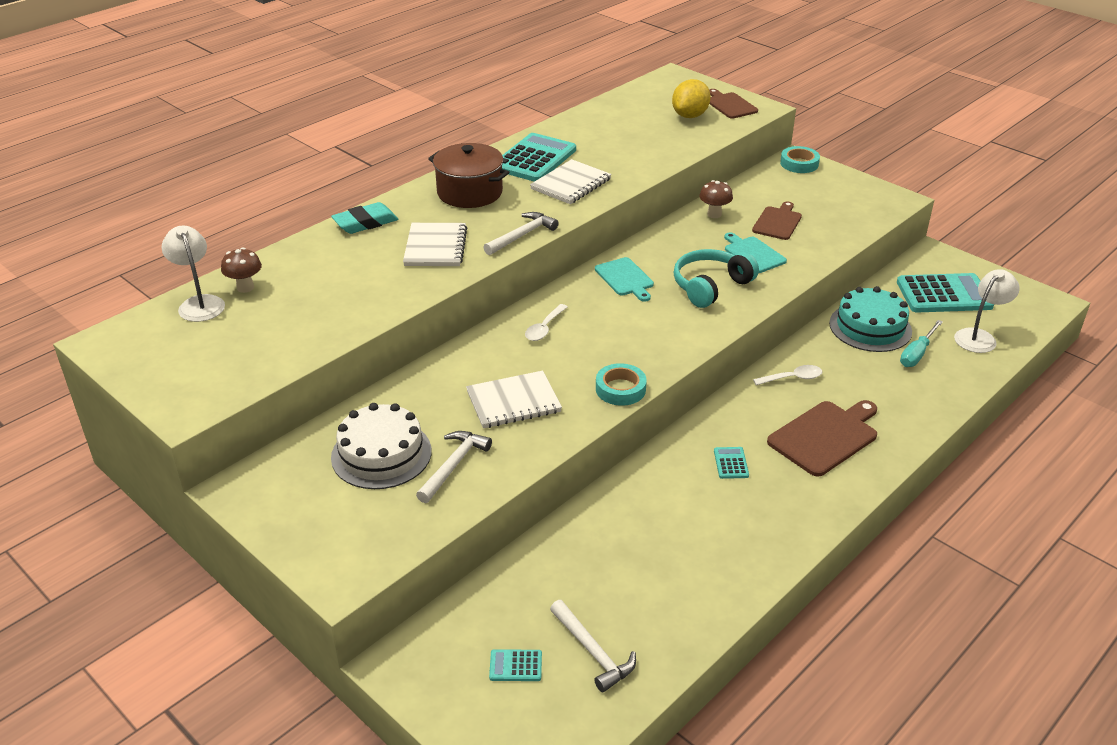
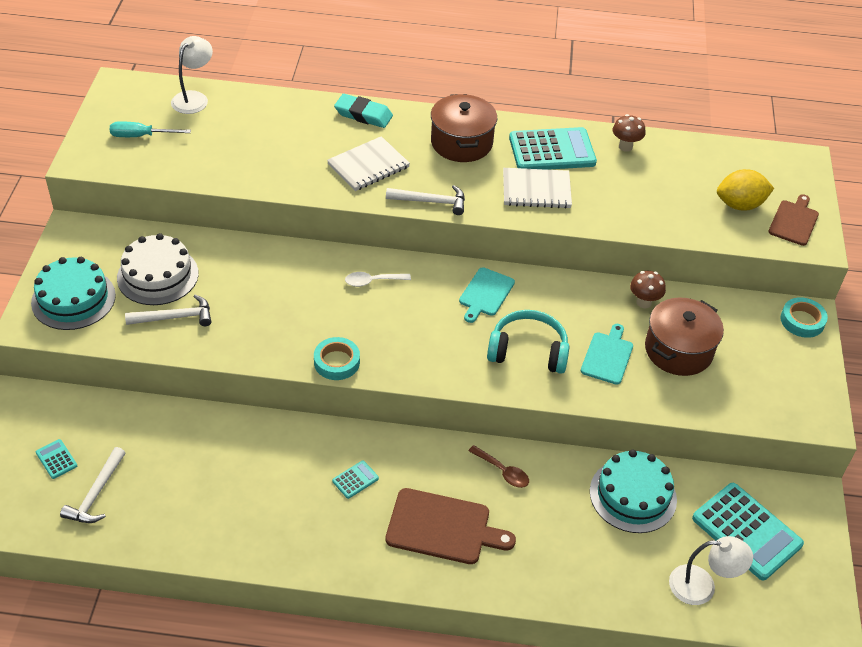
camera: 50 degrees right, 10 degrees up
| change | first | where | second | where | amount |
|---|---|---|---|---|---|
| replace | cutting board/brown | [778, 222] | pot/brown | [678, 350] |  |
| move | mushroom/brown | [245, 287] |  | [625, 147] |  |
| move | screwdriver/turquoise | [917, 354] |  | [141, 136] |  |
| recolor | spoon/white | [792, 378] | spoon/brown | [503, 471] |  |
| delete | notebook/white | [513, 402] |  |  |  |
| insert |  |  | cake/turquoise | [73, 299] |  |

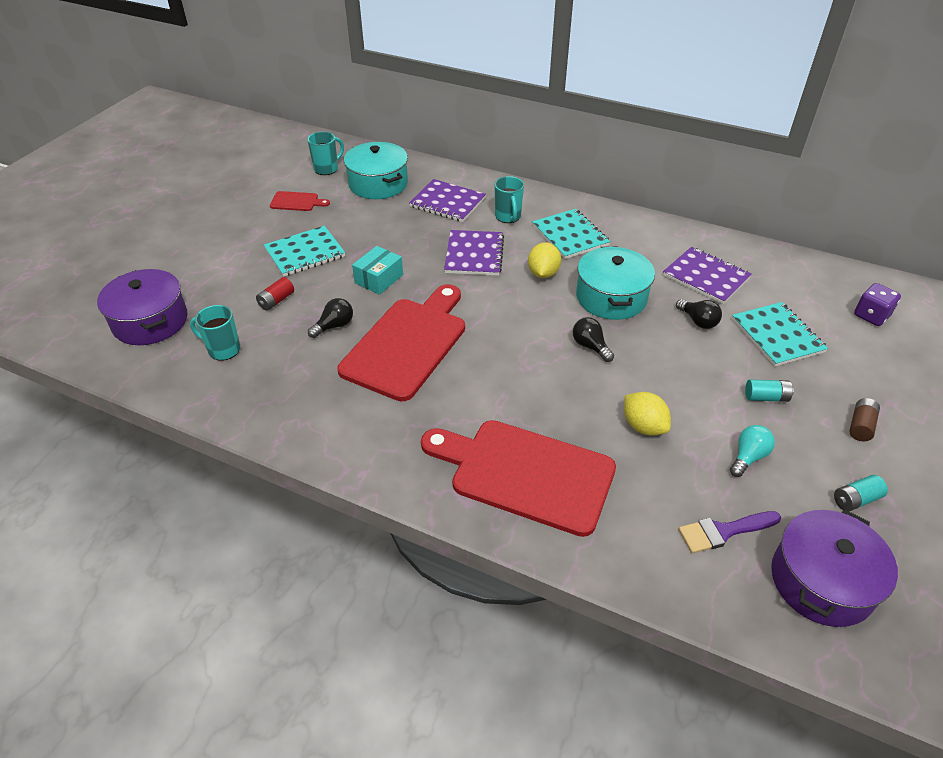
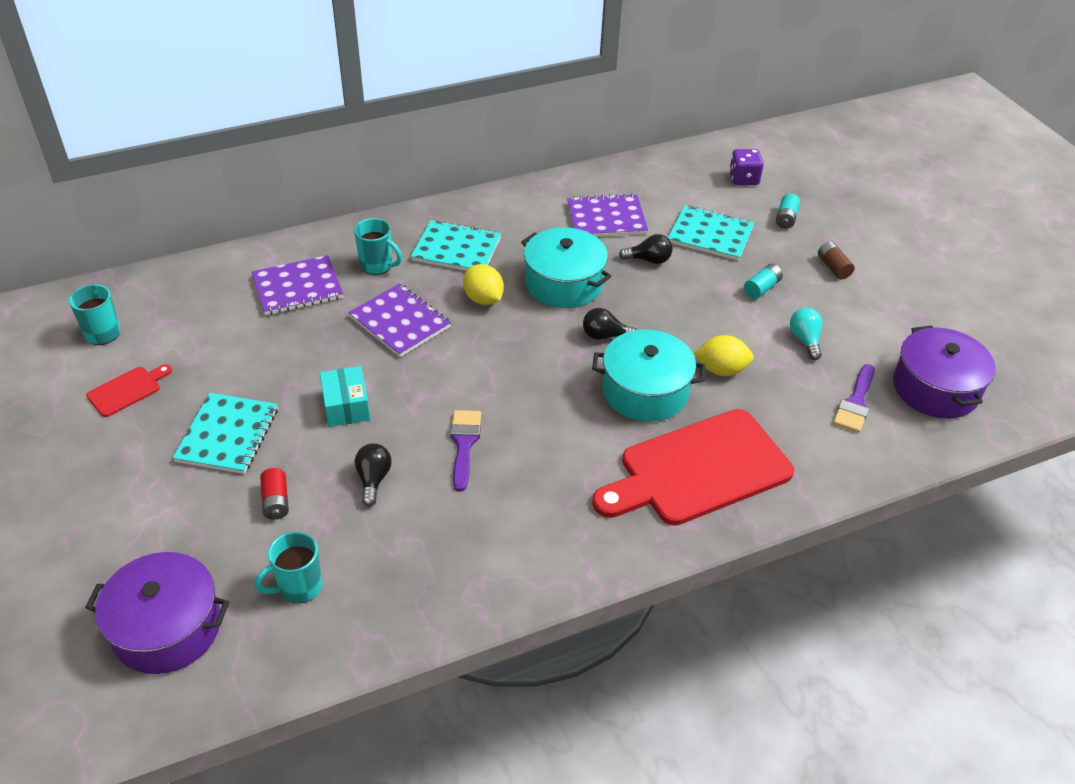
camera: 50 degrees left, 0 degrees up
| change | first | where | second | where | amount |
|---|---|---|---|---|---|
| move | pot/turquoise | [378, 184] |  | [645, 391] |  |
| replace | cutting board/red | [407, 344] | brush/purple | [464, 444] |  |
| move | battery/turquoise | [855, 499] |  | [786, 218] |  |

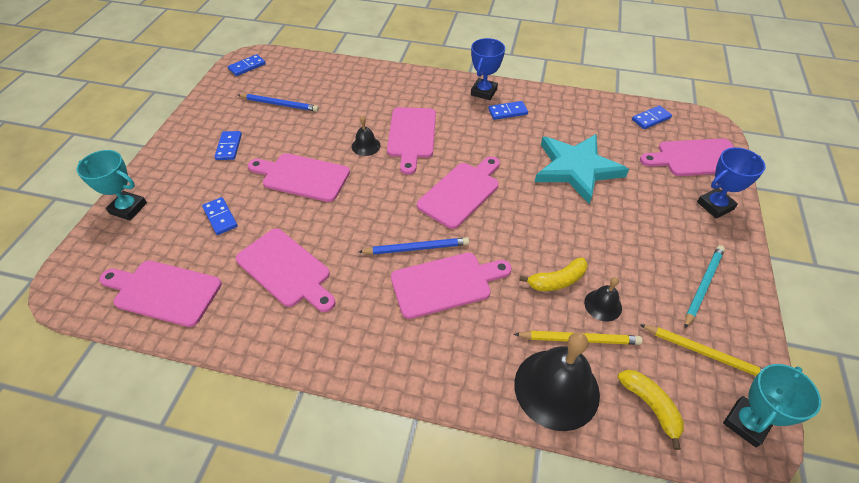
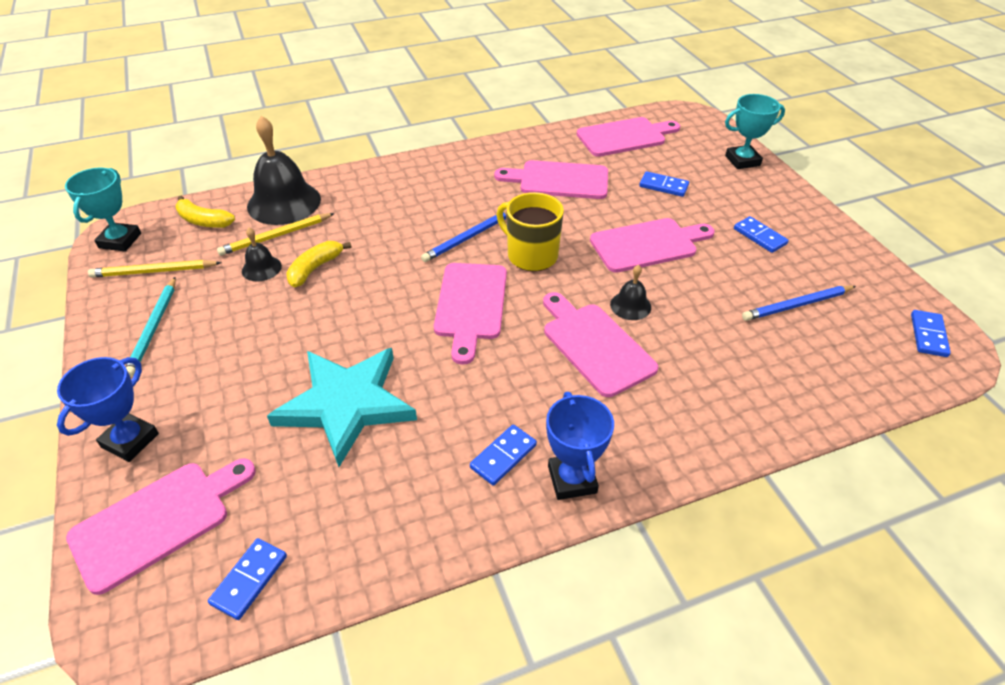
camera: 145 degrees right, 5 degrees down
| change | first | where | second | where | amount |
|---|---|---|---|---|---|
| delete | cutting board/pink | [445, 284] |  |  |  |
| insert |  |  | mug/yellow | [531, 255] |  |

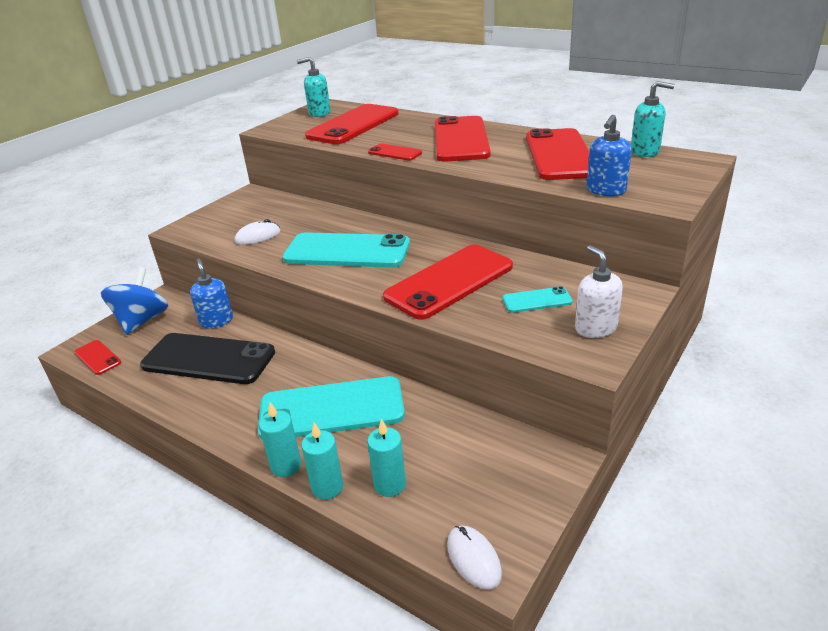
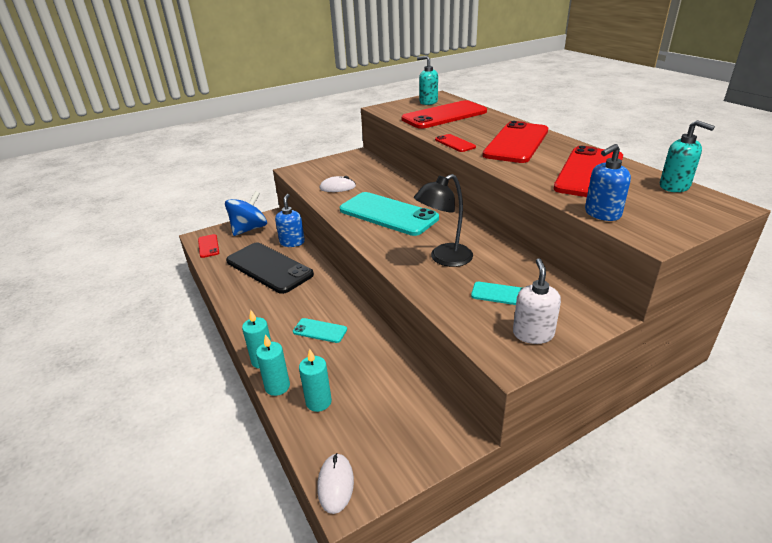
camera: 25 degrees right, 0 degrees up
| change | first | where | second | where | amount |
|---|---|---|---|---|---|
| replace | phone/red | [449, 282] | lamp/black | [444, 259] |  |
| resize | phone/turquoise | [332, 409] |  | [320, 331] | x0.46 |

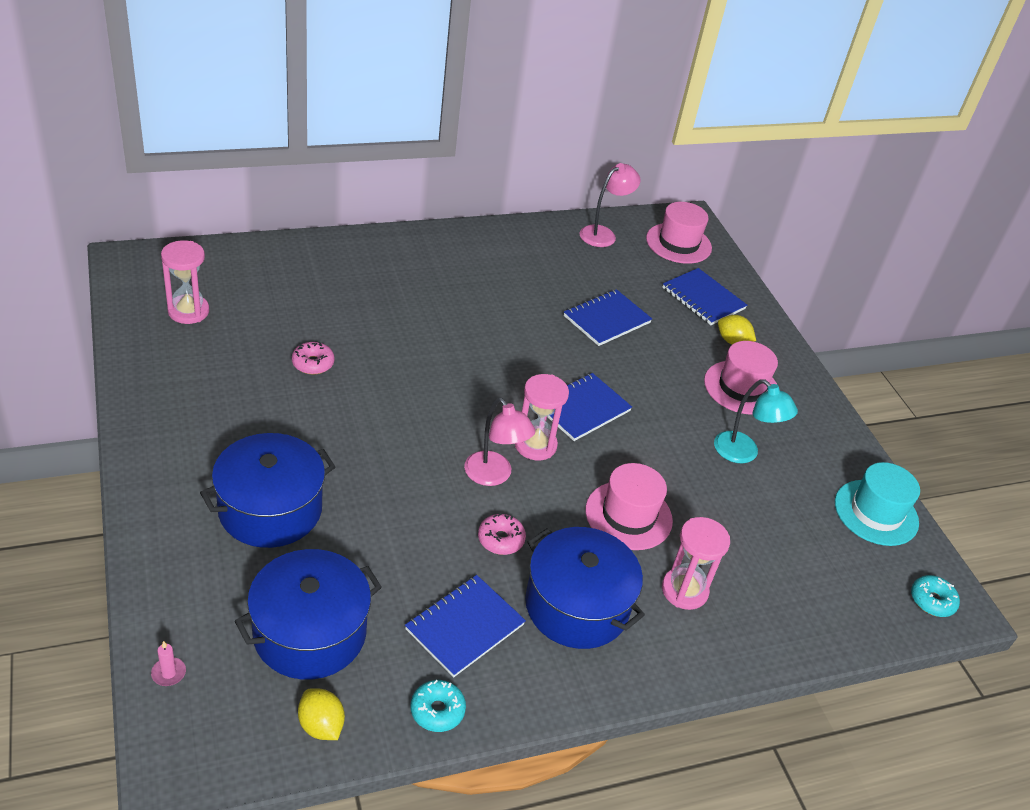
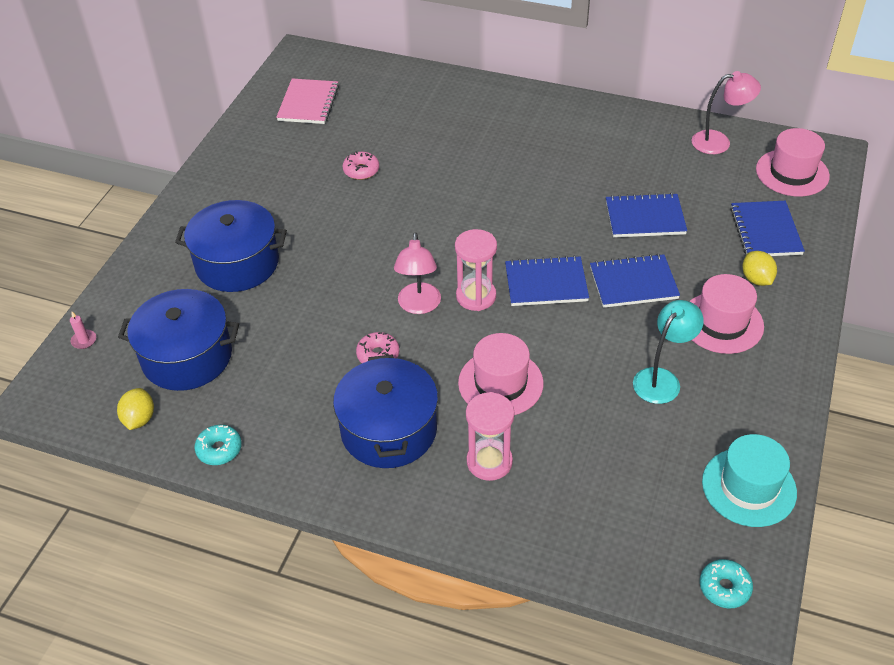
camera: 45 degrees right, 5 degrees up
| change | first | where | second | where | amount |
|---|---|---|---|---|---|
| replace | hourglass/pink | [188, 311] | notebook/pink | [308, 103] |  |
| rotate | lamp/turquoise | [743, 453] |  | [662, 379] | 135 degrees counterclockwise |
| move | notebook/blue | [464, 627] |  | [633, 283] |  |

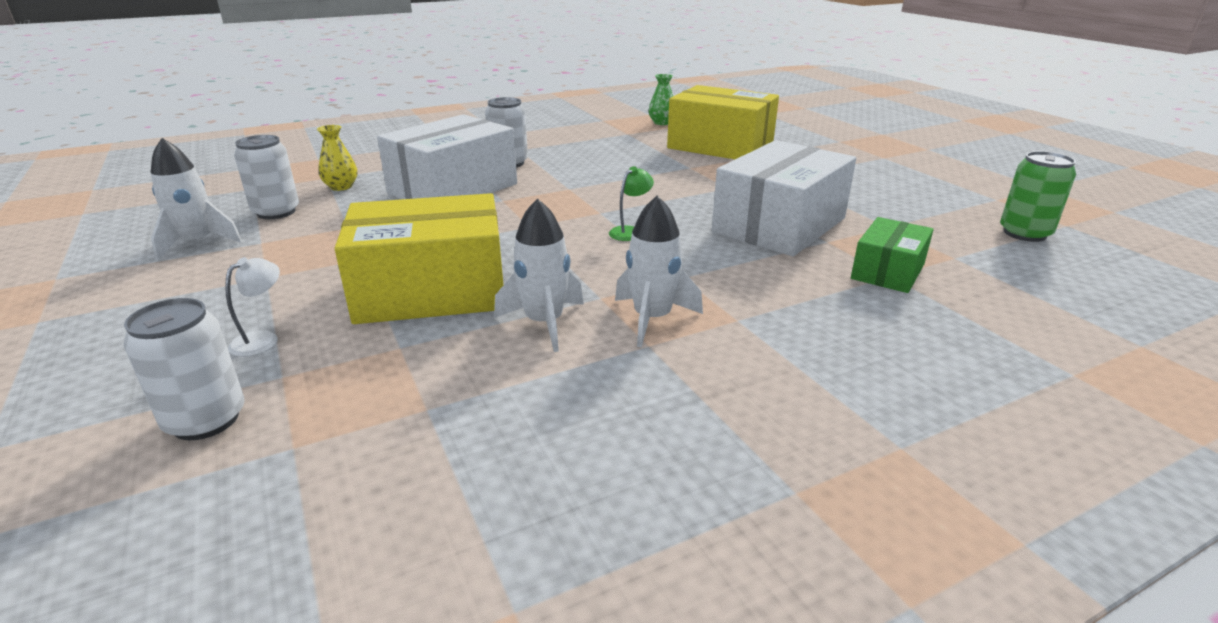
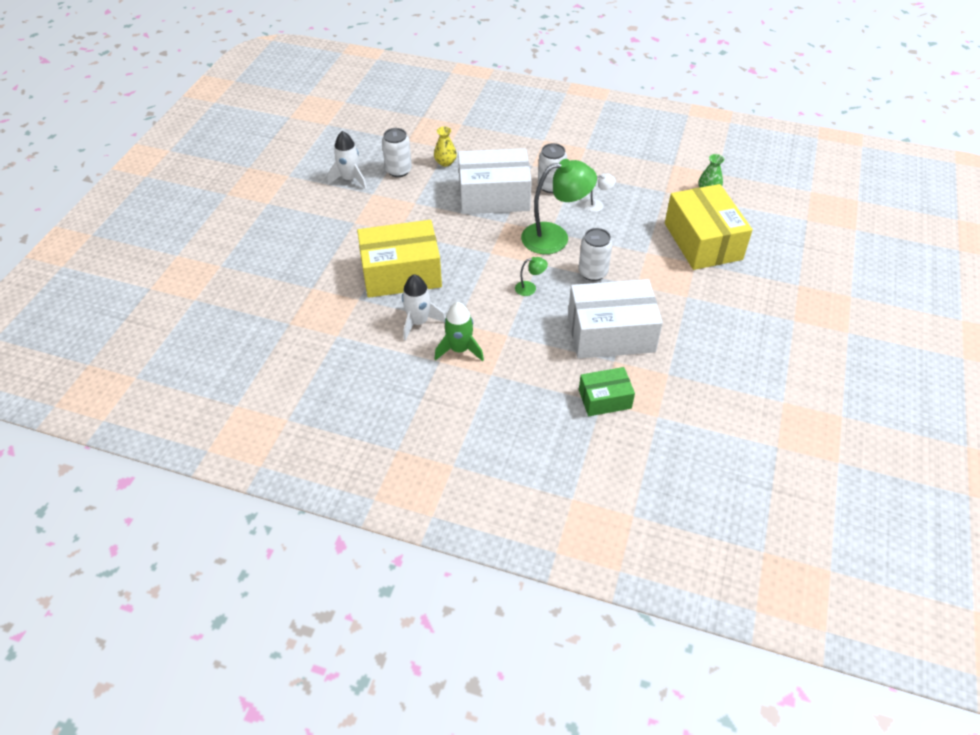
camera: 45 degrees right, 20 degrees up
| change | first | where | second | where | amount |
|---|---|---|---|---|---|
| delete | can/green | [1024, 233] |  |  |  |
| rotate | box/yellow | [431, 290] |  | [401, 273] | 45 degrees counterclockwise |
| recolor | rocket/white | [652, 319] | rocket/green | [459, 349] |  |
| move | lamp/white | [262, 339] |  | [598, 205] |  |
| move | can/white | [206, 420] |  | [593, 272] |  |
| insert |  |  | lamp/green | [555, 237] |  |

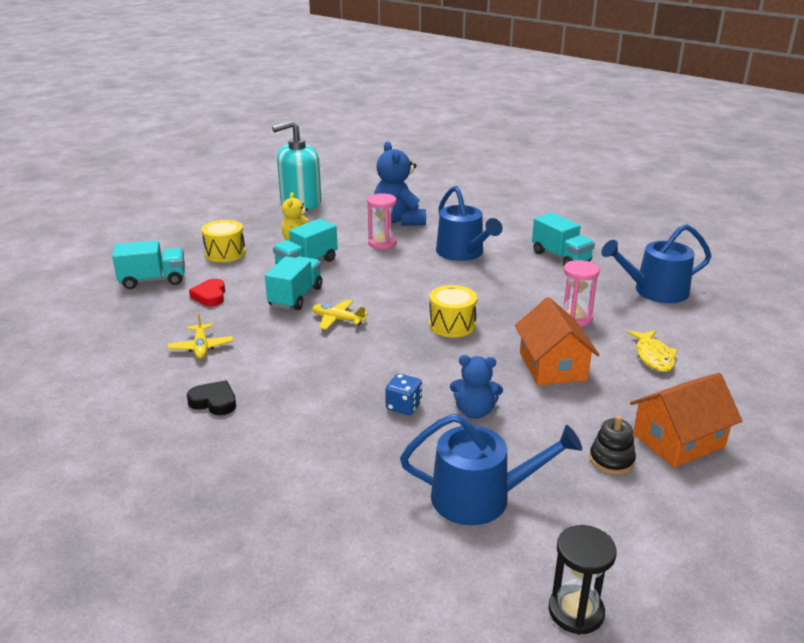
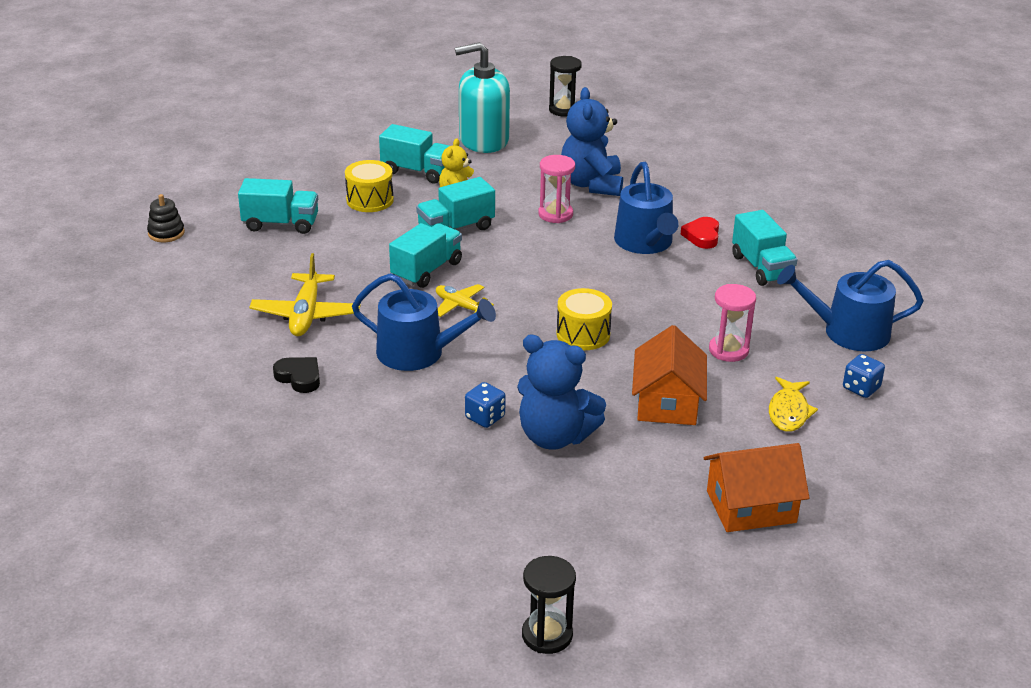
camera: 15 degrees right, 5 degrees up
| change | first | where | second | where | amount |
|---|---|---|---|---|---|
| move | heart/red | [210, 296] |  | [702, 236] |  |
| resize | plane/yellow | [201, 347] |  | [306, 314] | x1.59 |
| resize | teddy bear/blue | [474, 411] |  | [555, 436] | x1.66 |
| move | watering can/blue | [480, 497] |  | [418, 353] |  |
| move | stacking toy/black | [611, 460] |  | [166, 233] |  |
| insert |  |  | hourglass/black | [564, 110] |  |
| insert |  |  | truck/turquoise | [417, 171] |  |
| insert |  |  | dice/blue | [861, 388] |  |

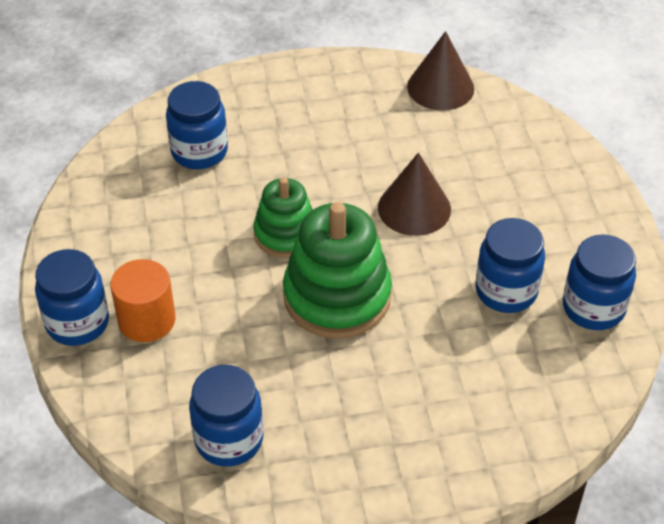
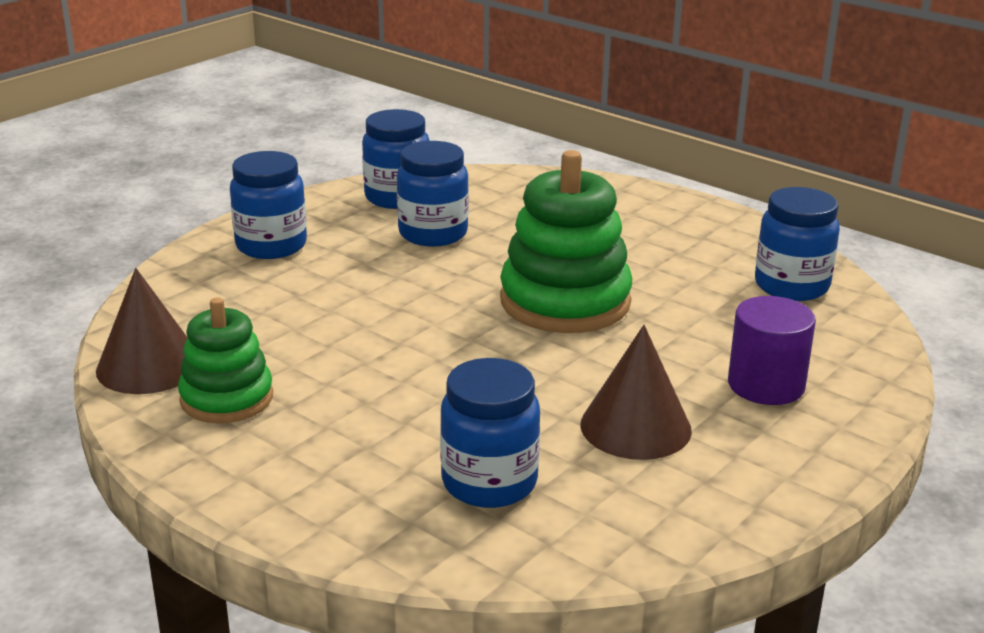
camera: 130 degrees left, 20 degrees down
| change | first | where | second | where | amount |
|---|---|---|---|---|---|
| move | cone/brown | [414, 208] |  | [635, 427] |  |
| move | stacking toy/green | [285, 234] |  | [227, 398] |  |
| move | jar/blue | [77, 323] |  | [271, 246] |  |
| recolor | cylinder/orange | [147, 320] | cylinder/purple | [766, 385] |  |

